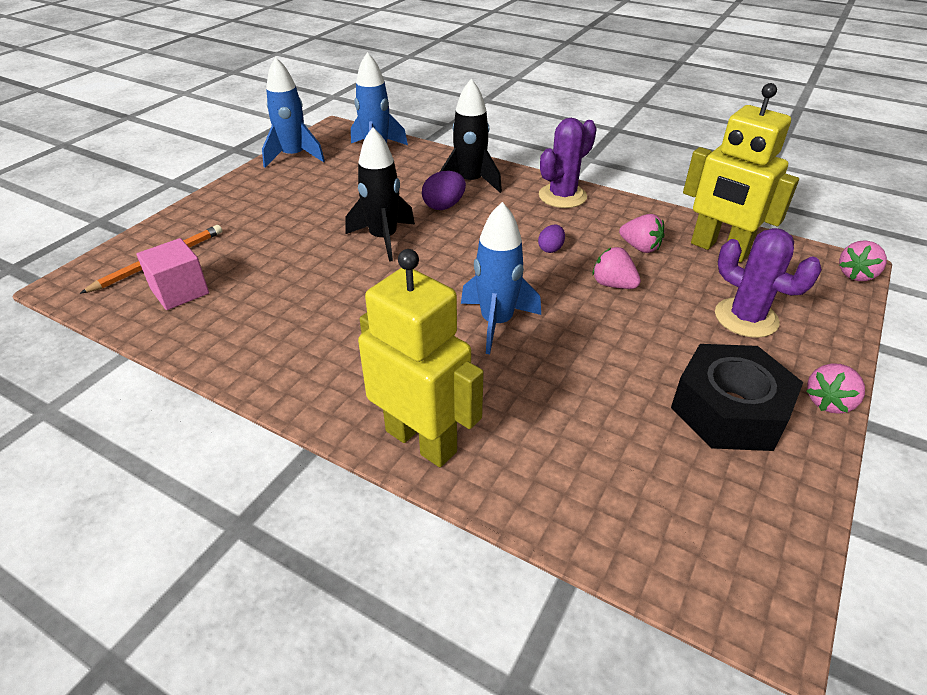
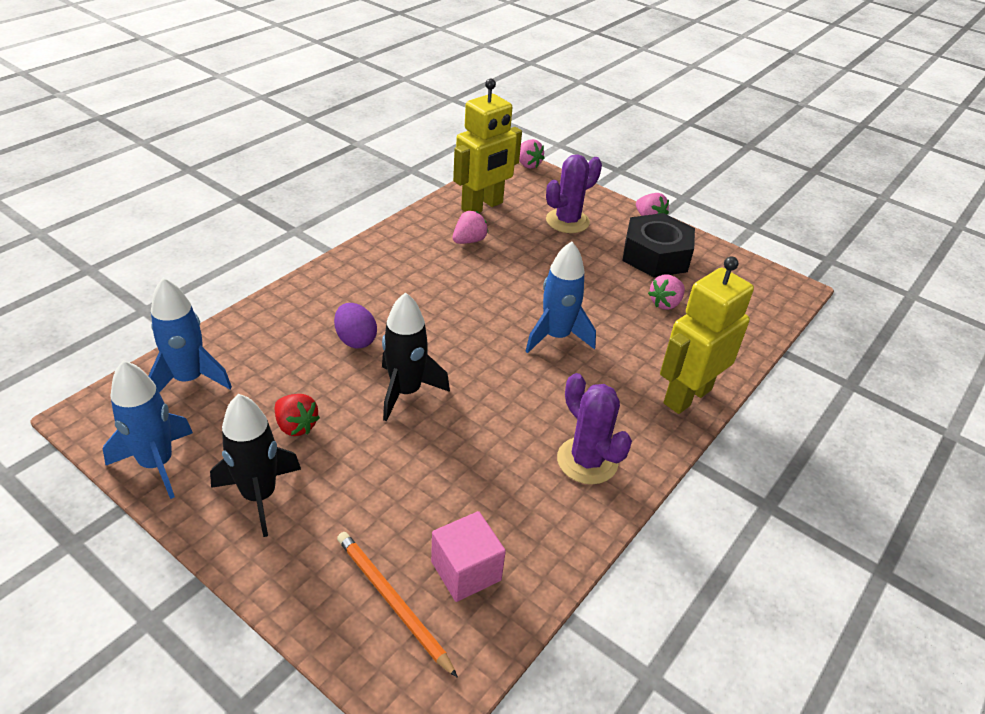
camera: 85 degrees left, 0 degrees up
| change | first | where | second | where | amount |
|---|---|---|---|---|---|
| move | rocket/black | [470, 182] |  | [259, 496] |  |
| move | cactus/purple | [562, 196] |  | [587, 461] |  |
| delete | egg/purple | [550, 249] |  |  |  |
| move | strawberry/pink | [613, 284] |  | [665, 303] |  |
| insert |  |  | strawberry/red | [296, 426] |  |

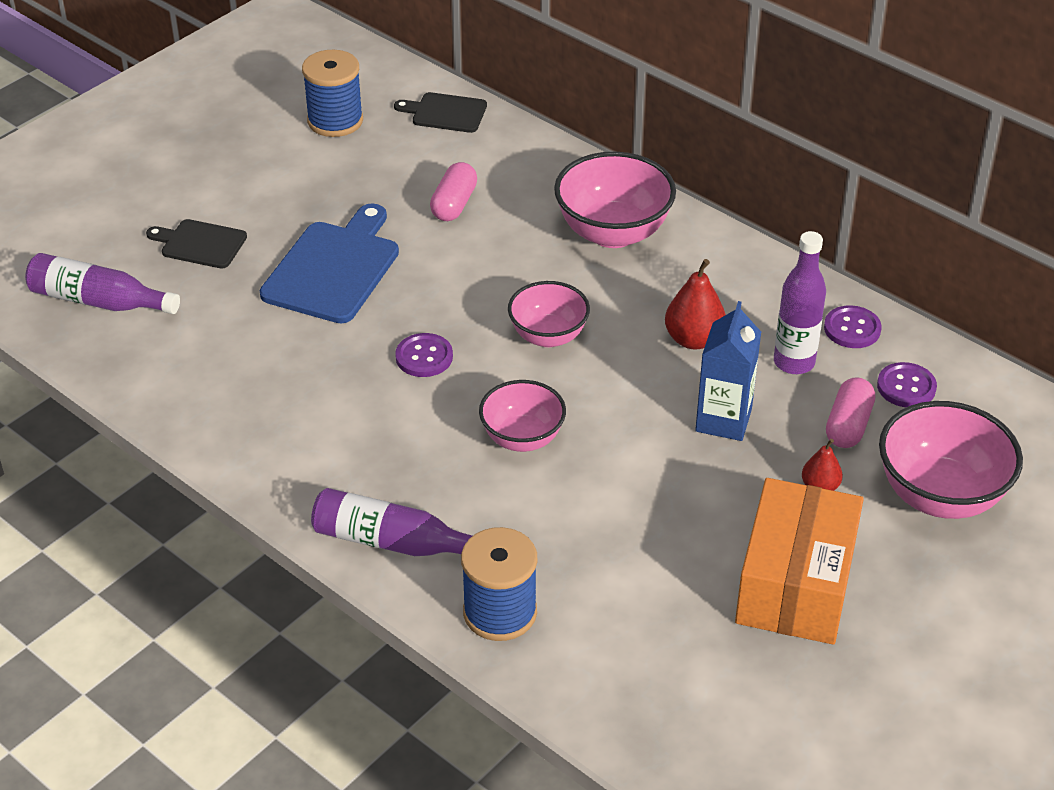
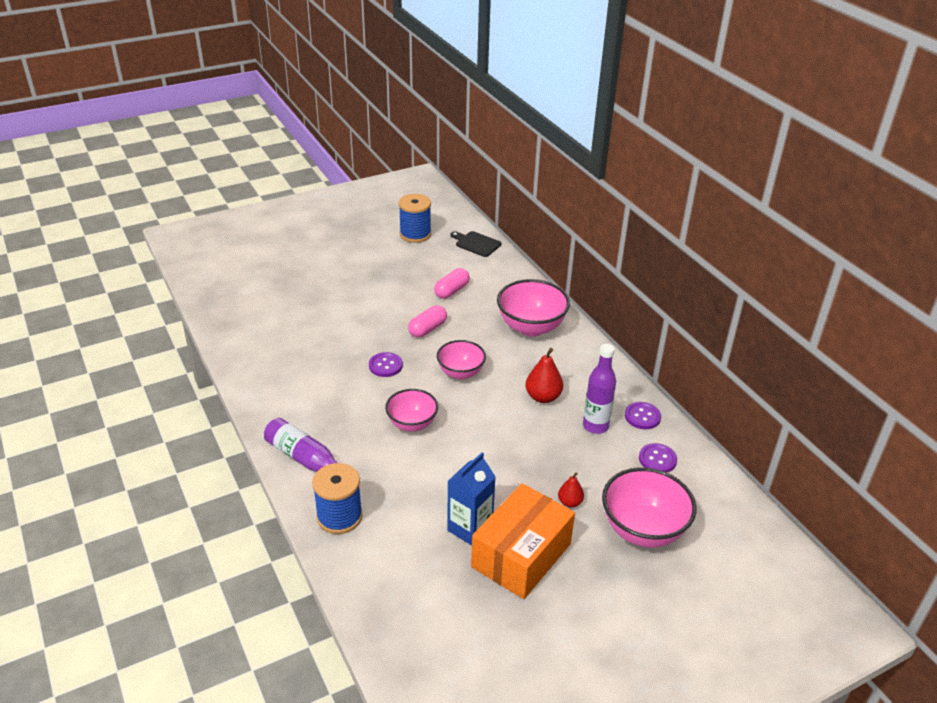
camera: 20 degrees right, 5 degrees down
| change | first | where | second | where | amount |
|---|---|---|---|---|---|
| delete | cutting board/blue | [334, 268] |  |  |  |
| delete | cutting board/black | [200, 244] |  |  |  |
| delete | bottle/purple | [98, 301] |  |  |  |
| move | carton/blue | [723, 420] |  | [470, 528] |  |
| move | capsule/pink | [848, 425] |  | [427, 329] |  |

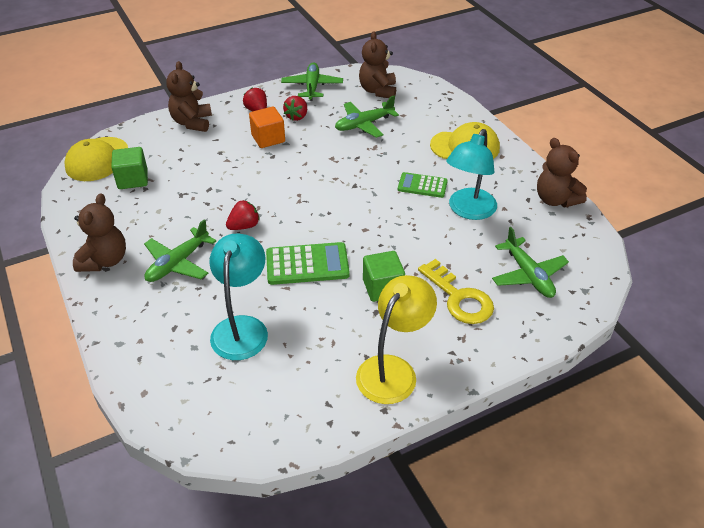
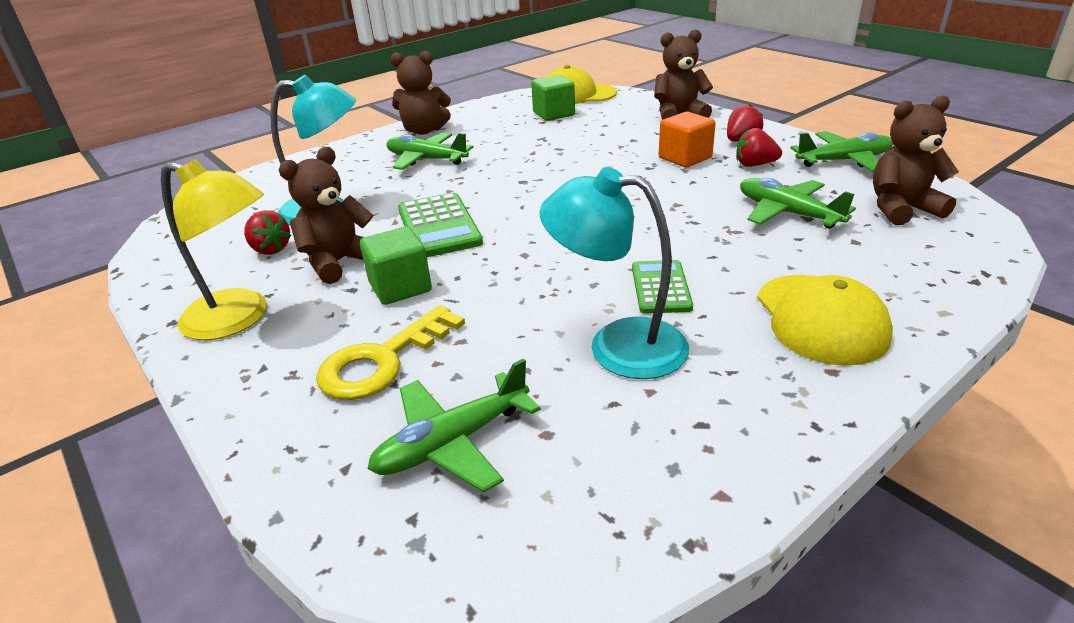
camera: 80 degrees right, 10 degrees down
| change | first | where | second | where | amount |
|---|---|---|---|---|---|
| move | teddy bear/brown | [555, 199] |  | [339, 262] |  |
| move | strawberry/red | [244, 226] |  | [270, 249] |  |

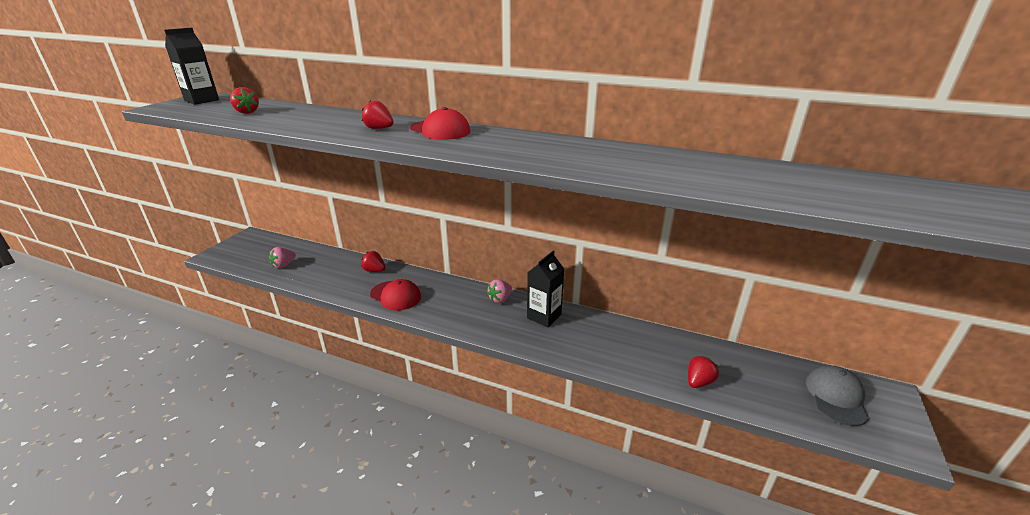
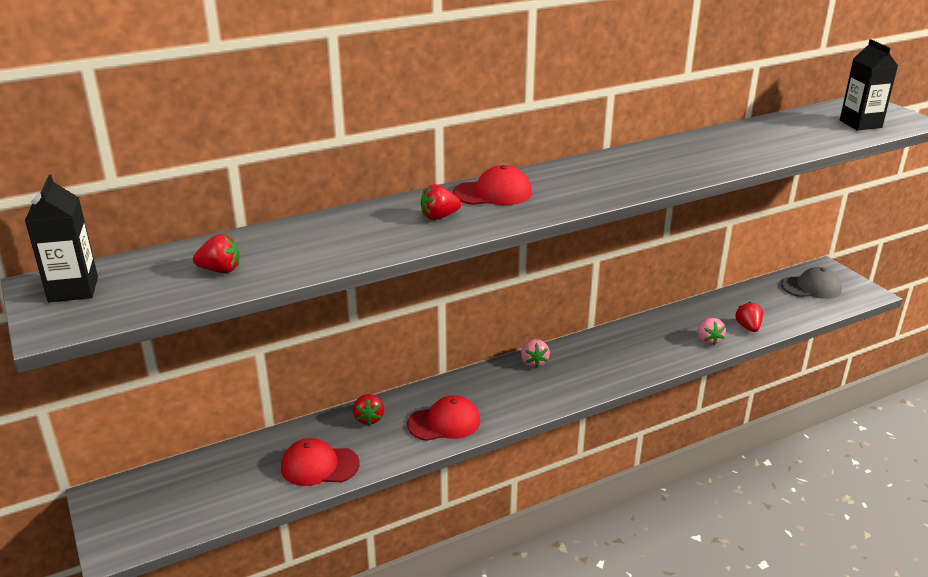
camera: 50 degrees left, 0 degrees up
| change | first | where | second | where | amount |
|---|---|---|---|---|---|
| move | strawberry/pink | [284, 265] |  | [708, 340] |  |
| rotate | strawberry/red | [374, 270] |  | [369, 418] | 75 degrees counterclockwise |
| move | carton/black | [544, 316] |  | [860, 124] |  |
| rotate | cap/grey | [836, 397] |  | [811, 287] | 120 degrees clockwise |
| insert |  |  | cap/red | [319, 466] |  |

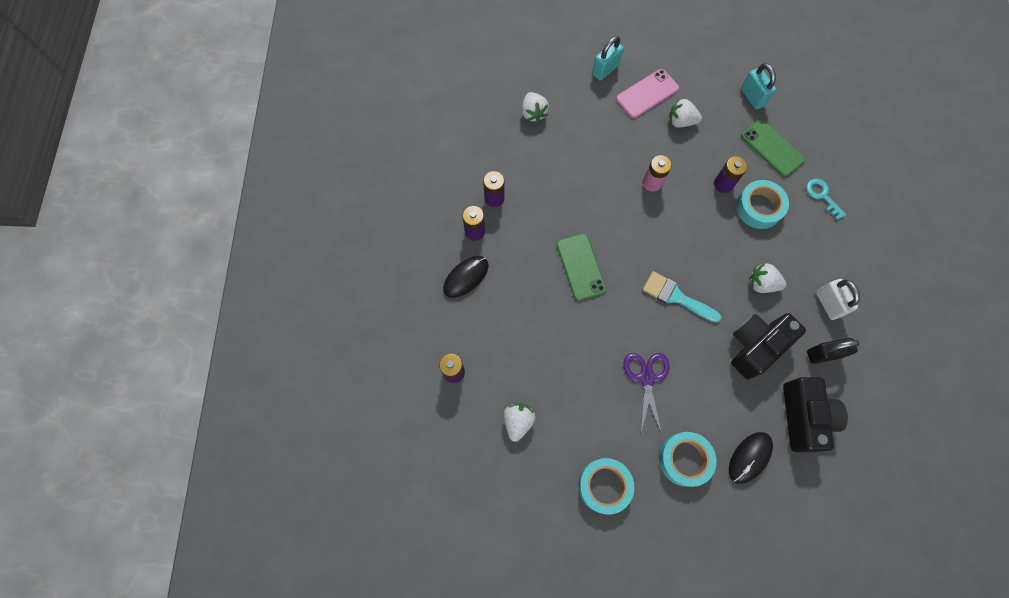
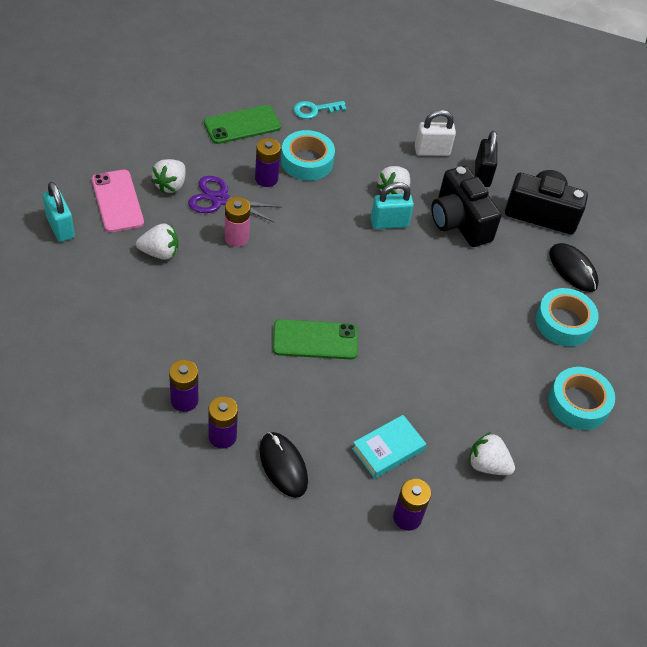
camera: 80 degrees left, 20 degrees down
| change | first | where | second | where | amount |
|---|---|---|---|---|---|
| move | padlock/turquoise | [752, 97] |  | [389, 223] |  |
| move | strawberry/white | [533, 113] |  | [160, 252] |  |
| delete | brush/turquoise | [676, 297] |  |  |  |
| move | scissors/purple | [646, 378] |  | [219, 199] |  |
| insert |  |  | book/turquoise | [388, 449] |  |

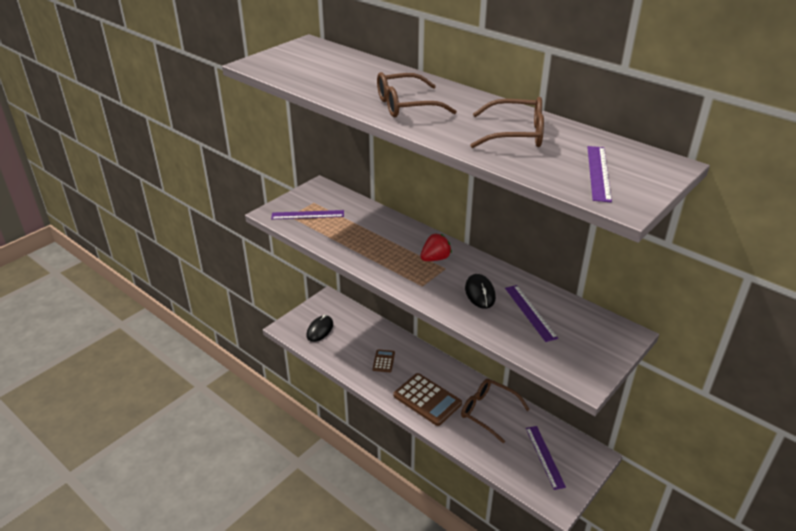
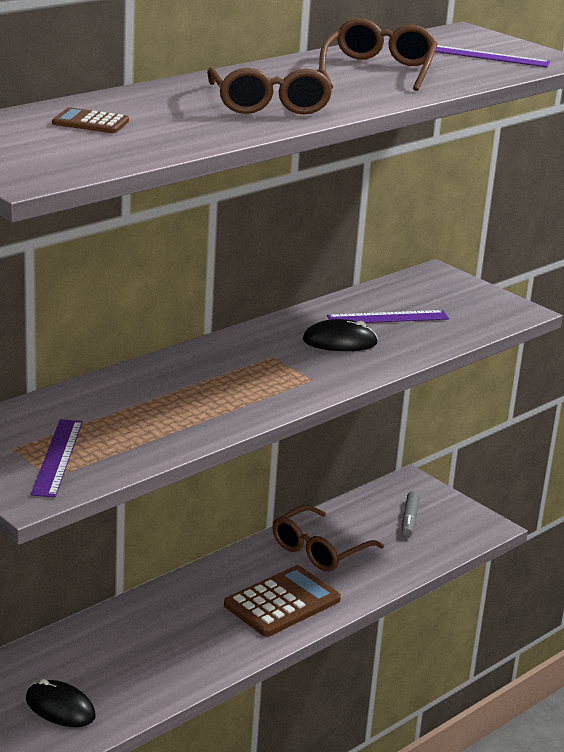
camera: 85 degrees left, 10 degrees down
| change | first | where | second | where | amount |
|---|---|---|---|---|---|
| delete | strawberry/red | [435, 258] |  |  |  |
| move | calculator/brown | [383, 361] |  | [90, 122] |  |
| replace | ruler/purple | [545, 456] | marker/grey | [409, 520] |  |

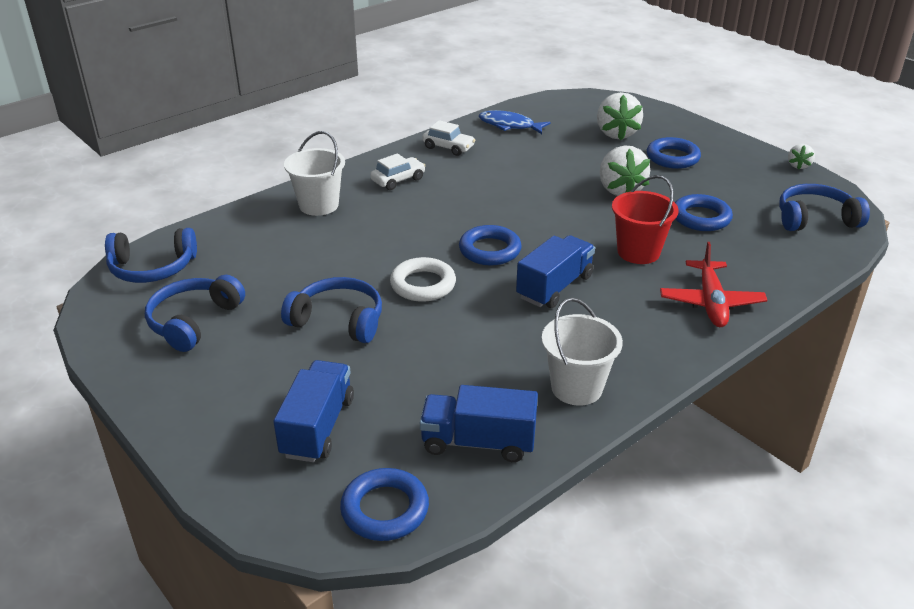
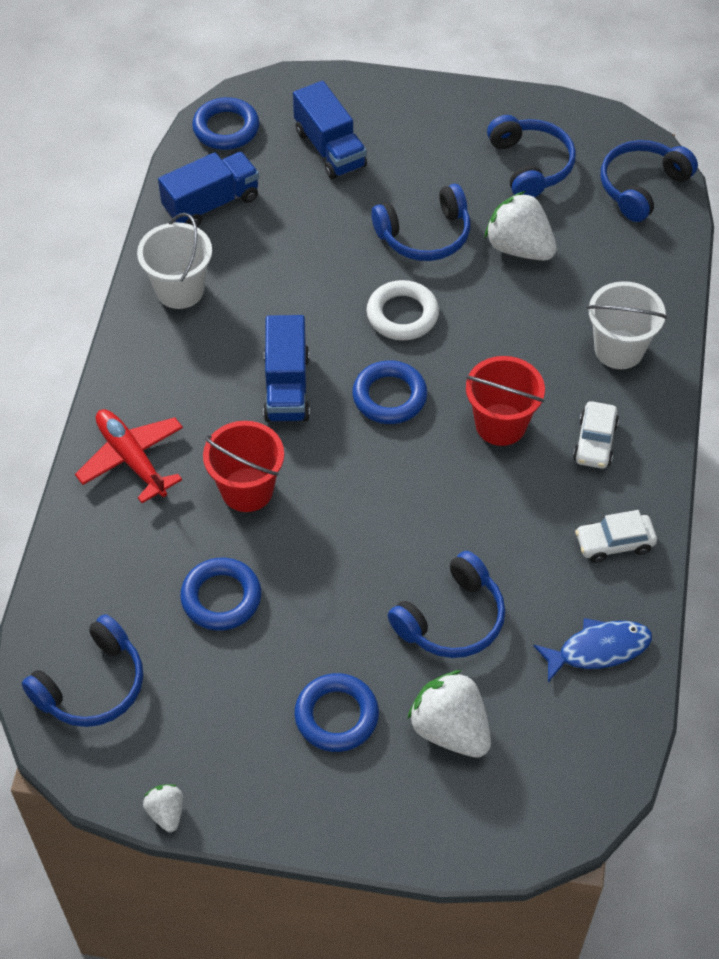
camera: 140 degrees right, 20 degrees up
| change | first | where | second | where | amount |
|---|---|---|---|---|---|
| move | strawberry/white | [620, 190] |  | [519, 248] |  |
| insert |  |  | bucket/red | [500, 424] |  |
| insert |  |  | headphones/blue | [452, 619] |  |

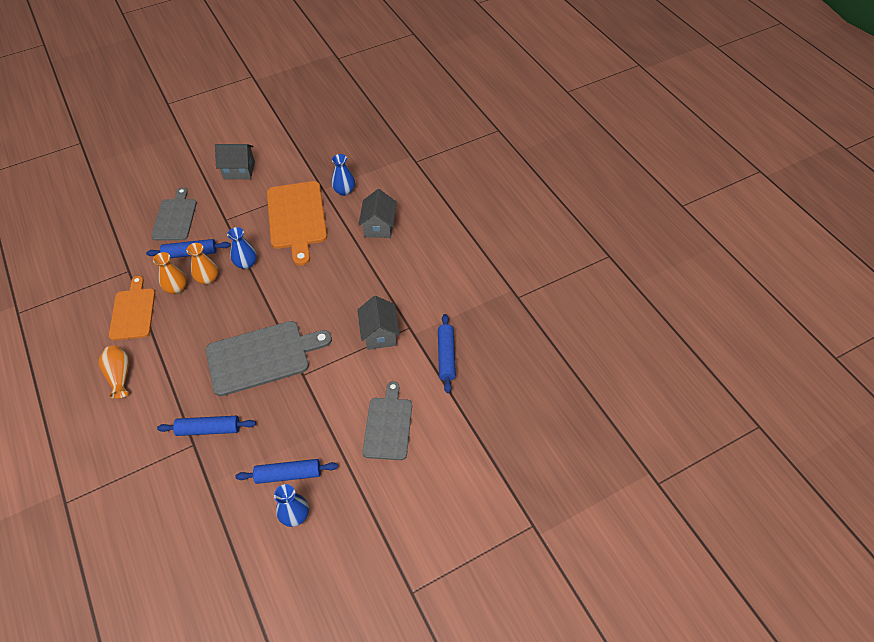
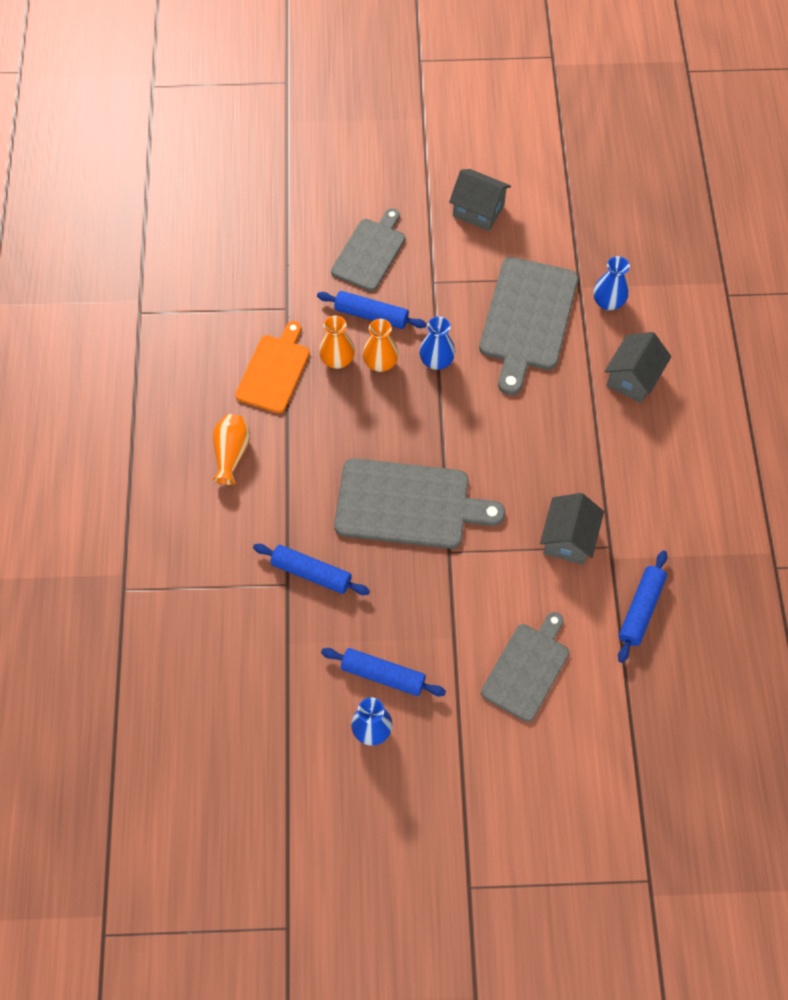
camera: 25 degrees right, 10 degrees up
| change | first | where | second | where | amount |
|---|---|---|---|---|---|
| recolor | cutting board/orange | [297, 218] | cutting board/grey | [527, 318] |  |

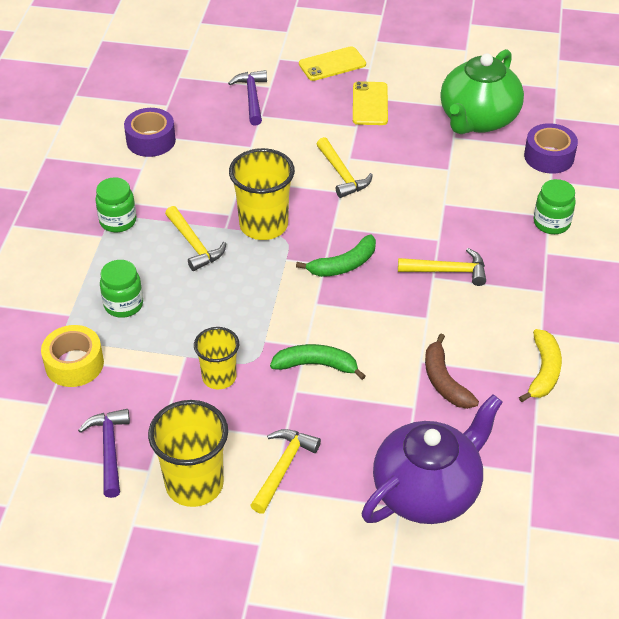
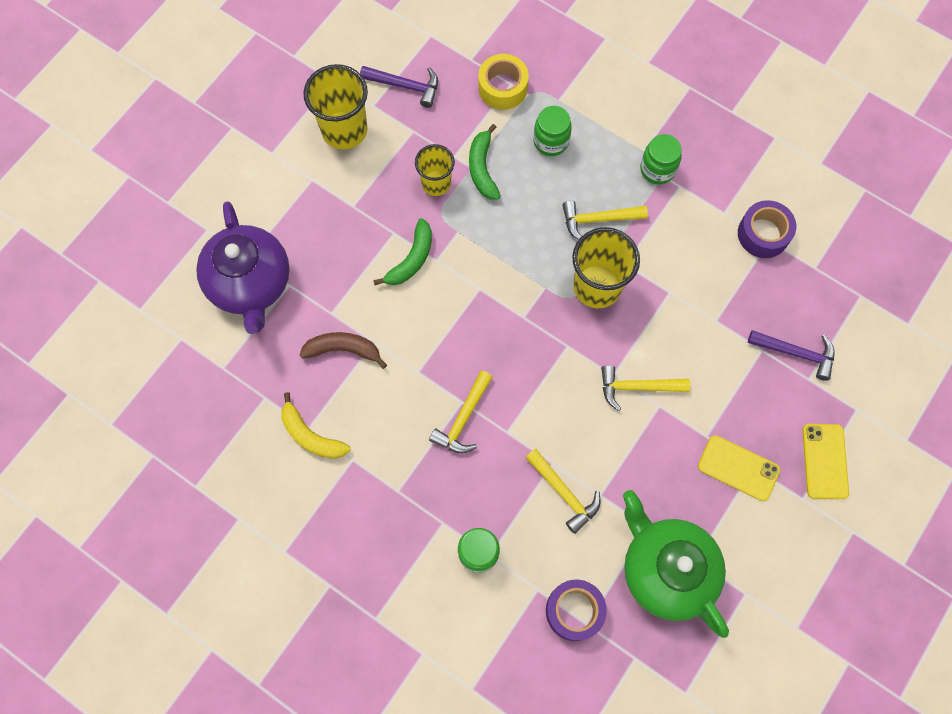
camera: 115 degrees right, 25 degrees up
| change | first | where | second | where | amount |
|---|---|---|---|---|---|
| move | banana/green | [343, 265] |  | [482, 168] |  |
| move | hammer/yellow | [283, 468] |  | [564, 493] |  |

